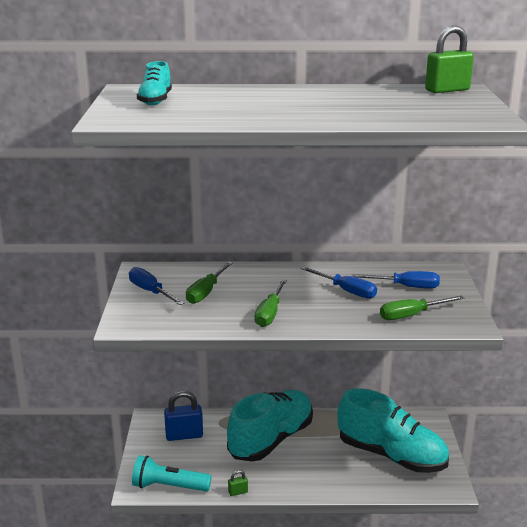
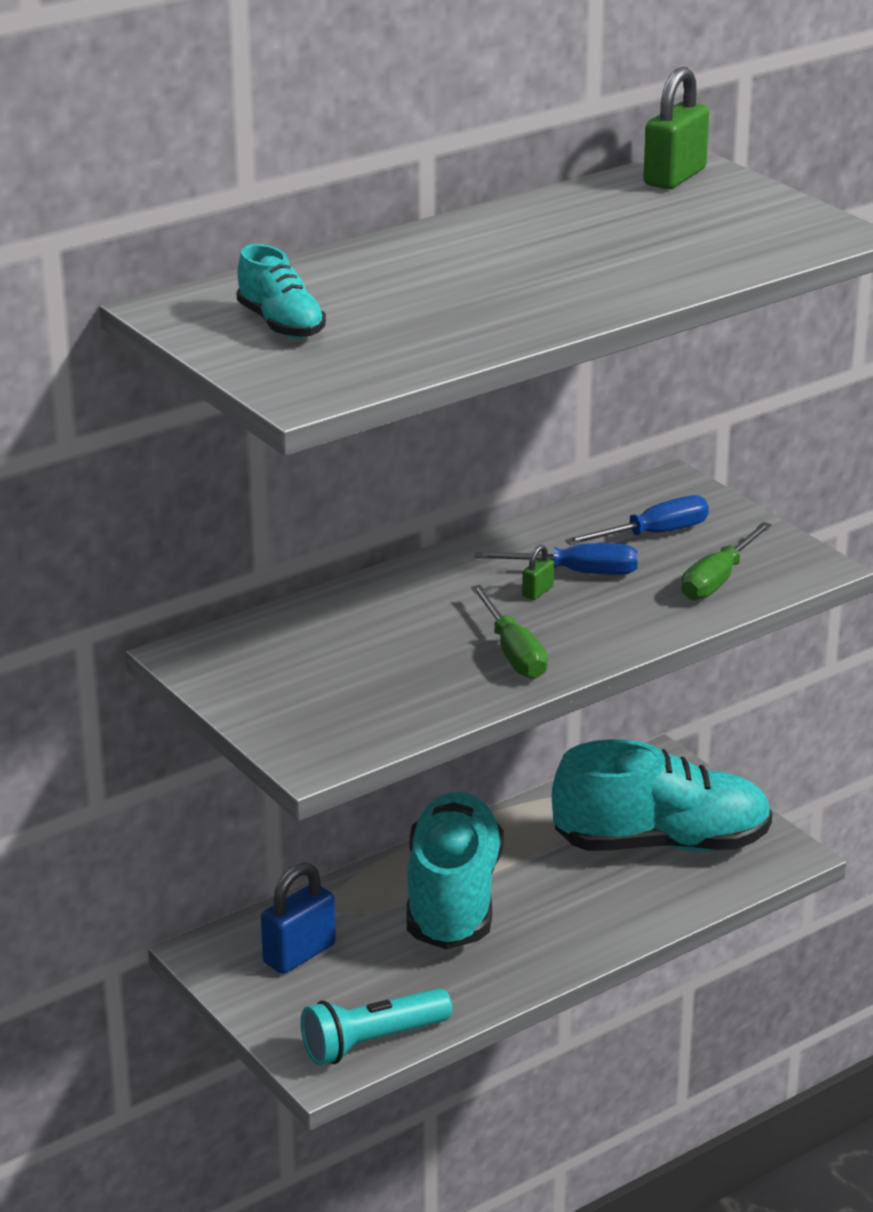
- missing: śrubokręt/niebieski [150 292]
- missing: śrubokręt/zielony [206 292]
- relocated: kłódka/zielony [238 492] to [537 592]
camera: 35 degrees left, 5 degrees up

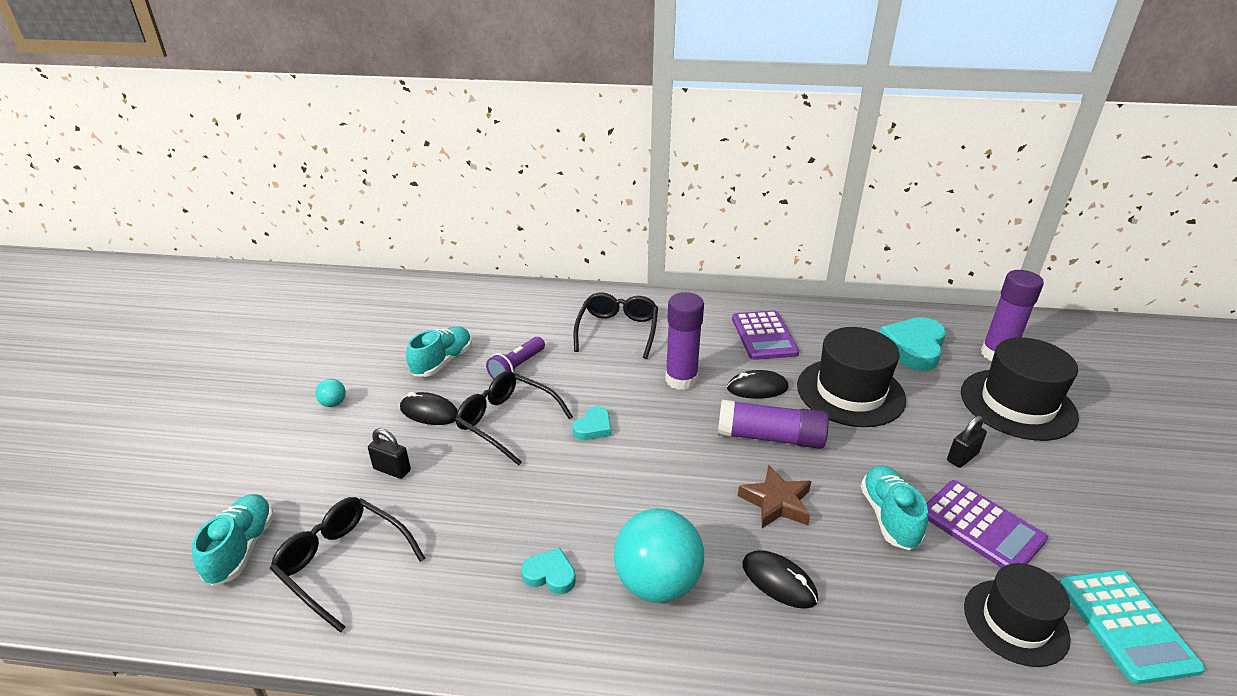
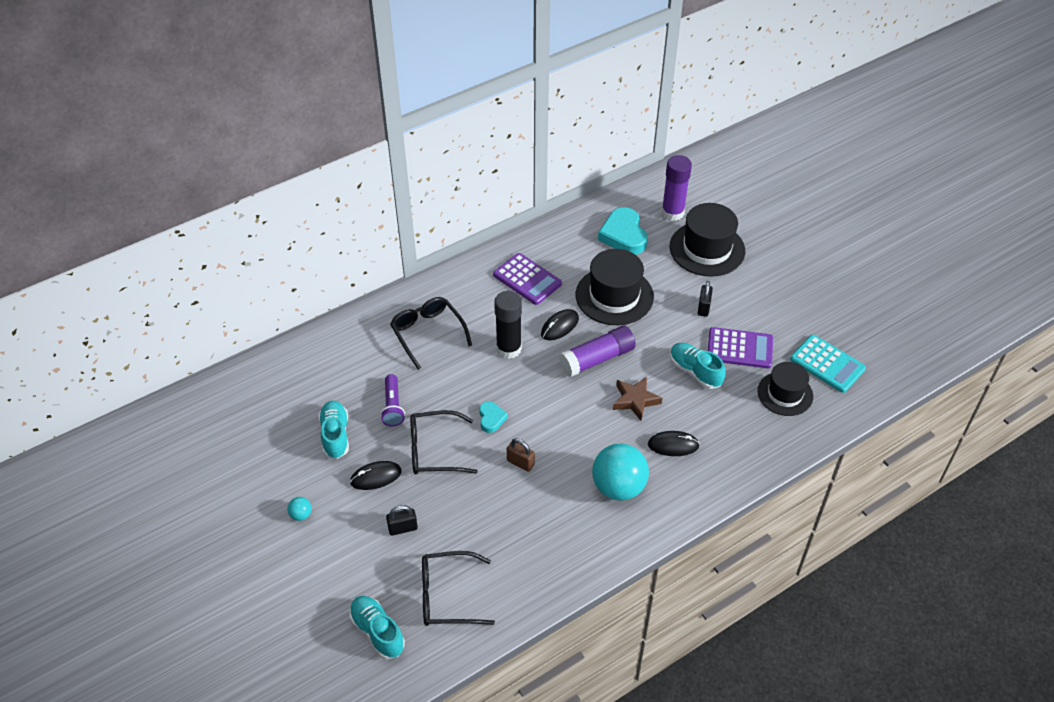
- missing: serce/turkusowy [550 574]
- appeared: kłódka/brązowy [520 463]
- colour: klej w sztyfcie/fioletowy [681 380] to klej w sztyfcie/czarny [509 349]
camera: 40 degrees left, 15 degrees up

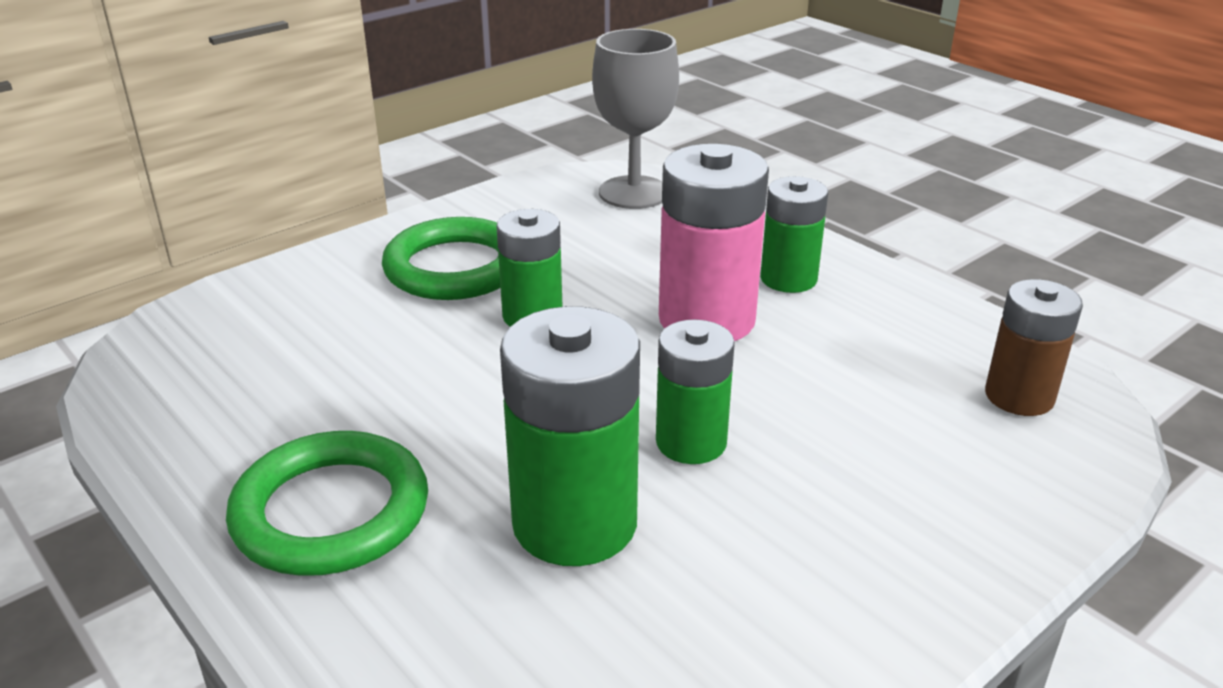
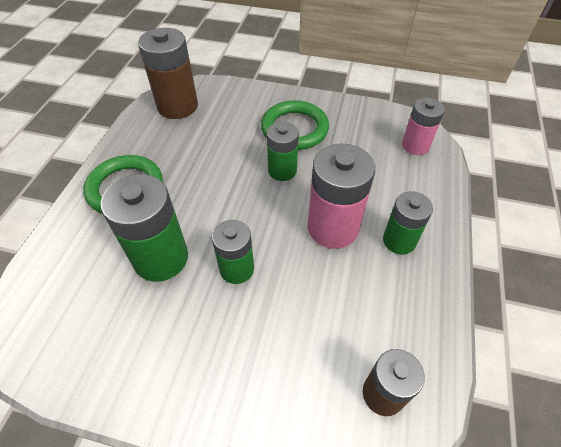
- appeared: bateria/brązowy [178 106]
- exchanged: kielich/szary [634 192] to bateria/różowy [415 146]
camera: 55 degrees right, 20 degrees up

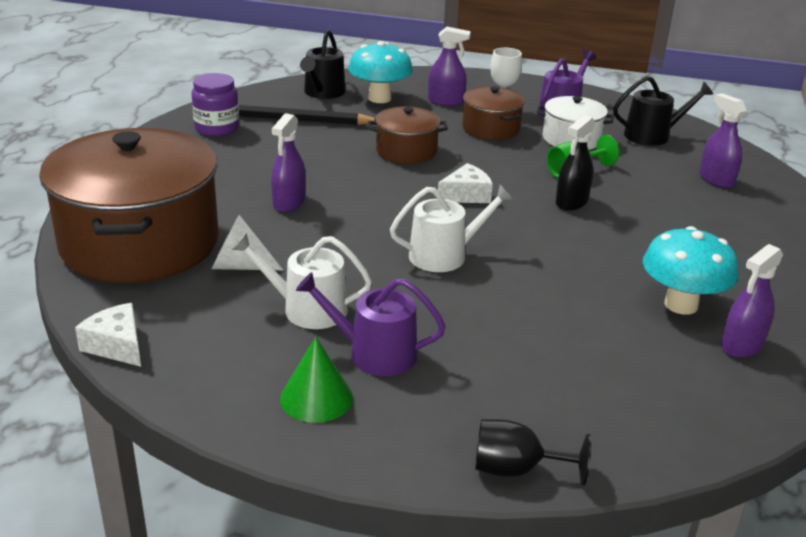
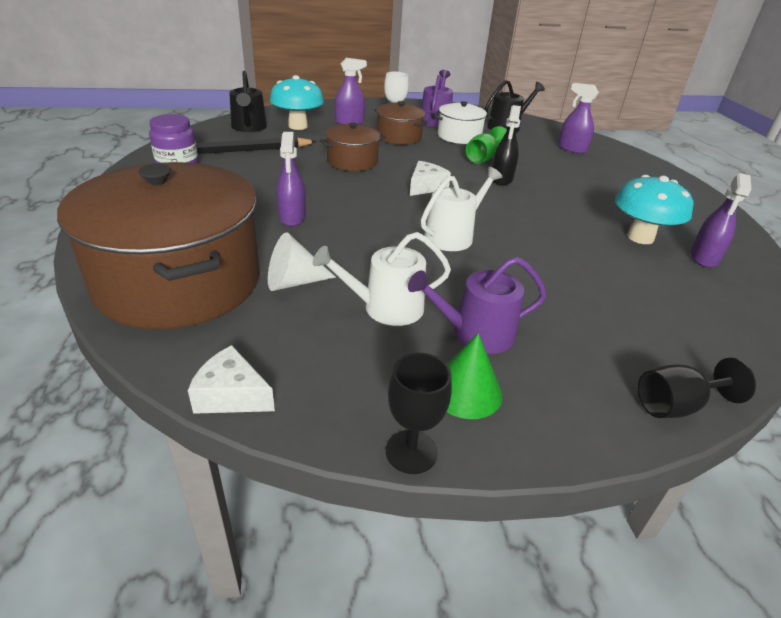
- appeared: kielich/czarny [411 452]
camera: 25 degrees left, 5 degrees up

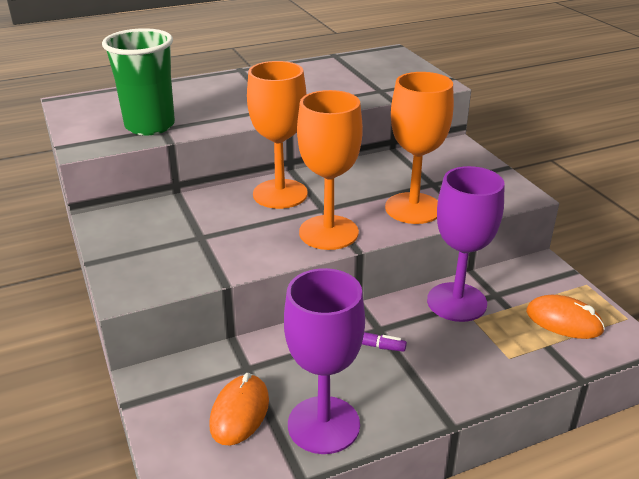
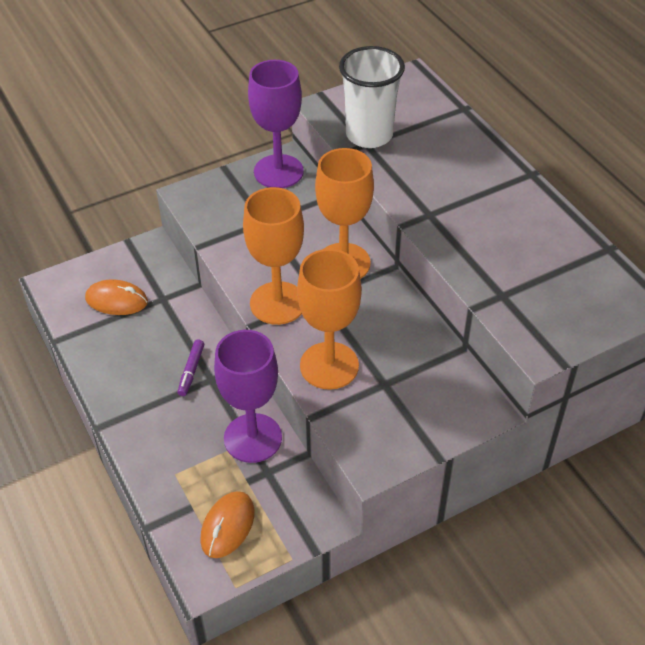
- relocated: kielich/fioletowy [323 424] to [278 171]
- colour: szklanka/zielony [150 126] to szklanka/biały [369 135]
camera: 85 degrees right, 15 degrees up

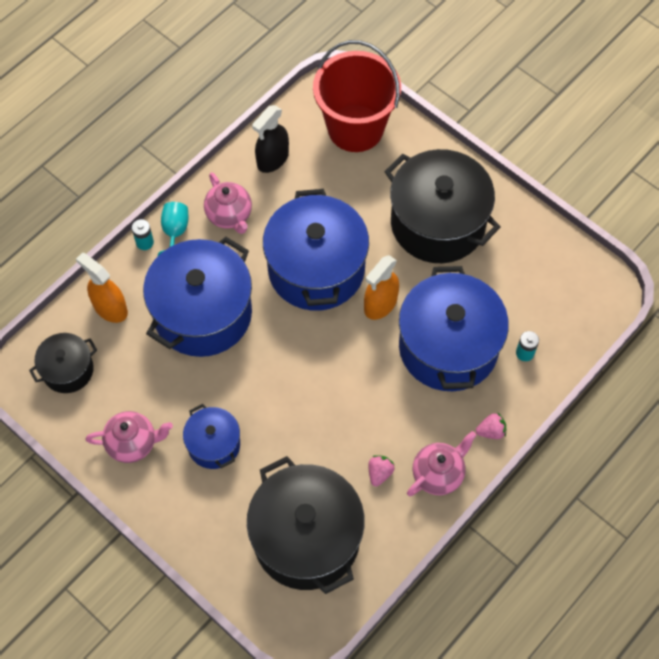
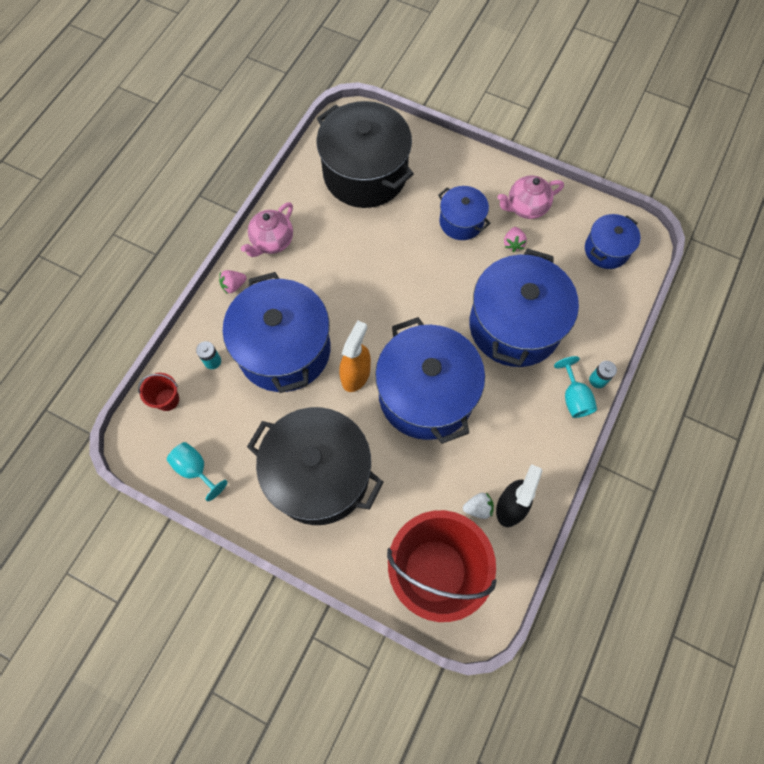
- missing: spryskiwacz/pomarańczowy [110 308]
- missing: imbryk/różowy [229 215]
- appeared: wiadro/czerwony [167 399]
- appeared: kielich/turkusowy [195 469]
- appeared: truskawka/biały [478 508]
- relocated: truskawka/różowy [379 473] to [513 244]
- colour: garnek/czarny [68 370] to garnek/niebieski [606 250]
camera: 165 degrees right, 5 degrees up

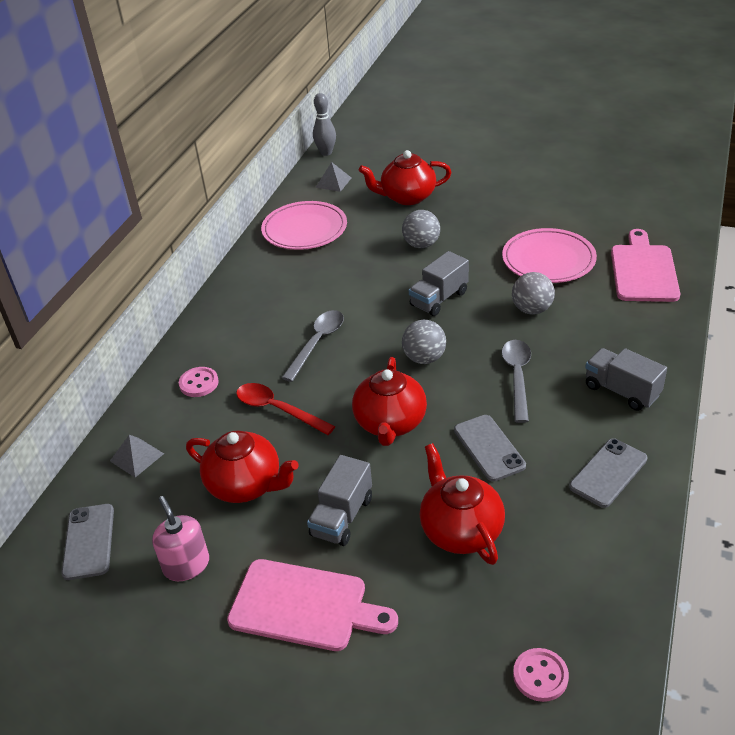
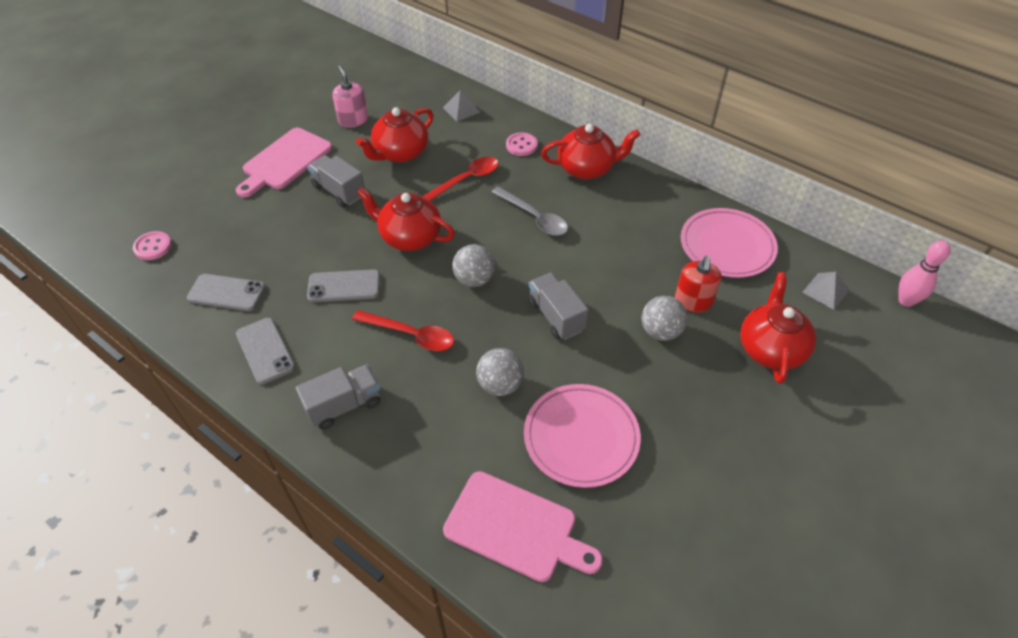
- appeared: dozownik mydła/czerwony [693 301]
- relocated: telefon/szary [89 541] to [226 293]
- relocated: imbryk/czerwony [460 530] to [587 168]
- colour: kręgiel/szary [326 153] to kręgiel/różowy [906 301]
- colour: łyżka/szary [517 377] to łyżka/czerwony [411 335]
- spun: dozownik mydła/różowy [186 565] = [353 120] 105 degrees counterclockwise
camera: 105 degrees right, 10 degrees up

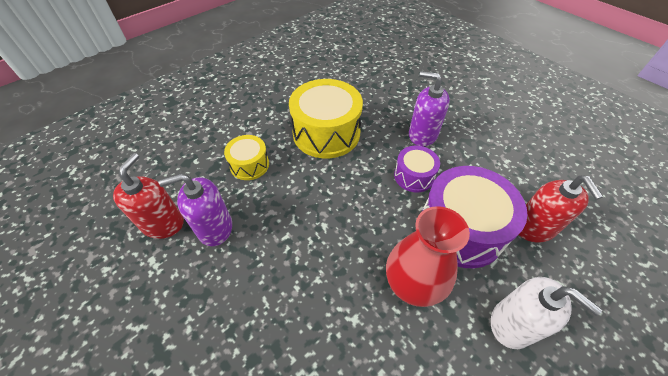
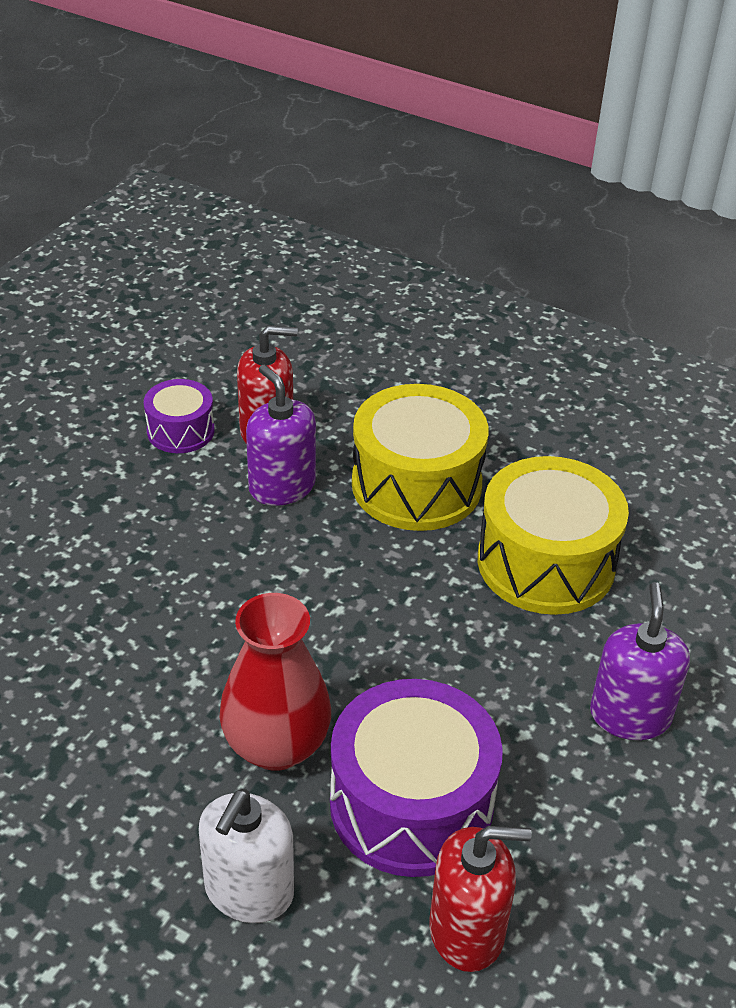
- relocated: bęben/fioletowy [414 176] to [180 431]
- spun: dozownik mydła/czerwony [534 227] = [467 930] 150 degrees counterclockwise
- size: bęben/żółty [249 165] = [416 485] x1.87
camera: 70 degrees right, 10 degrees down

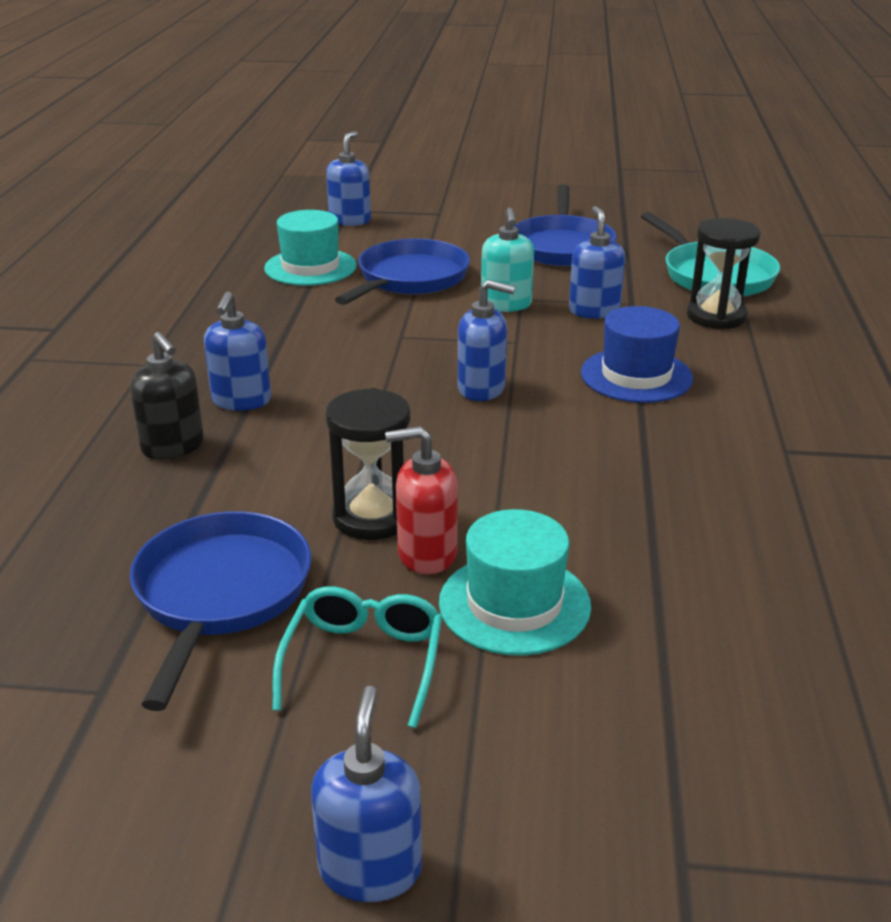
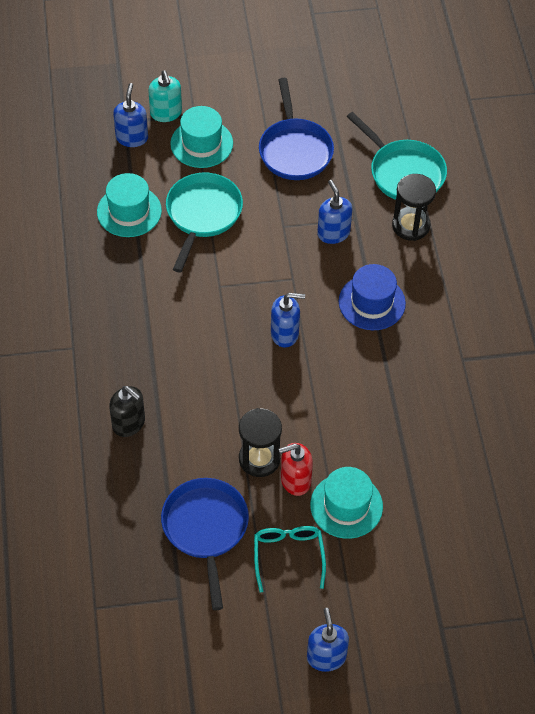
- missing: dozownik mydła/niebieski [241 401]
- appeared: kapelusz/turkusowy [201 143]
- relocated: dozownik mydła/turkusowy [506 305] to [166 113]
- colour: patelnia/niebieski [409 279] to patelnia/turkusowy [202 215]
camera: 15 degrees left, 25 degrees up

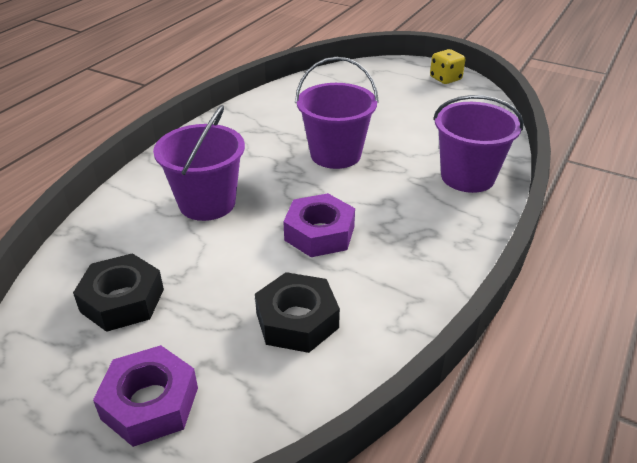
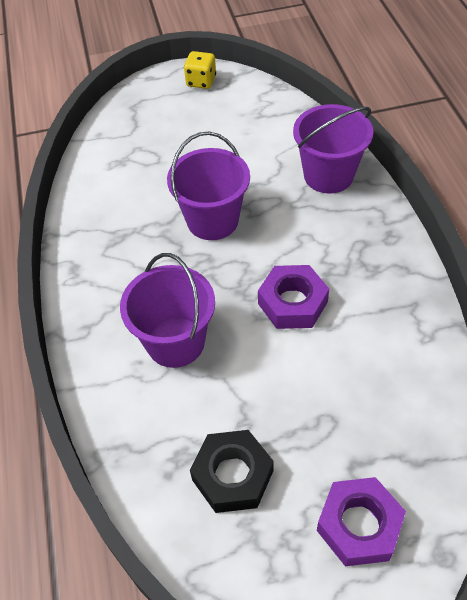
- missing: nakrętka/czarny [297 320]
camera: 40 degrees left, 15 degrees up

